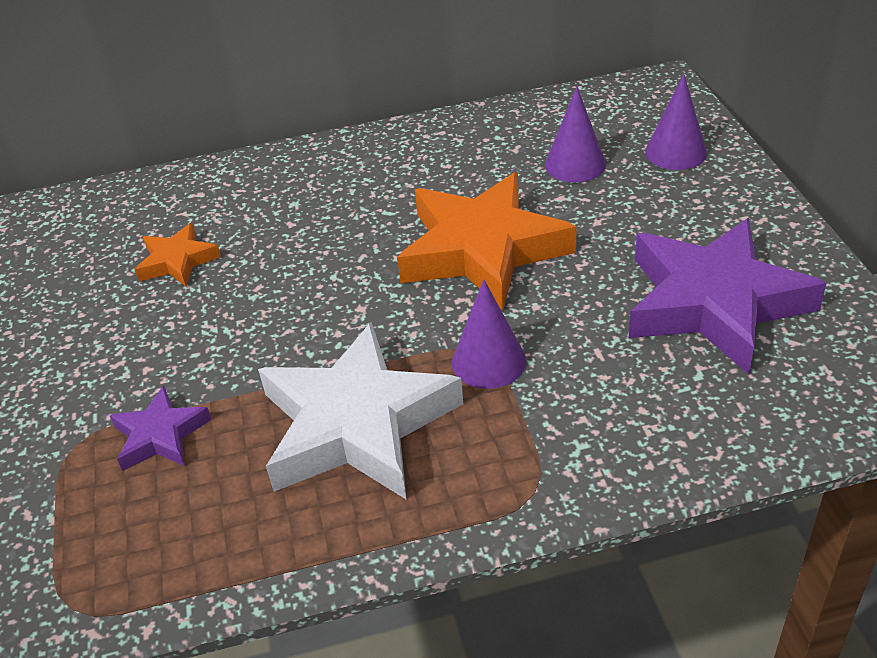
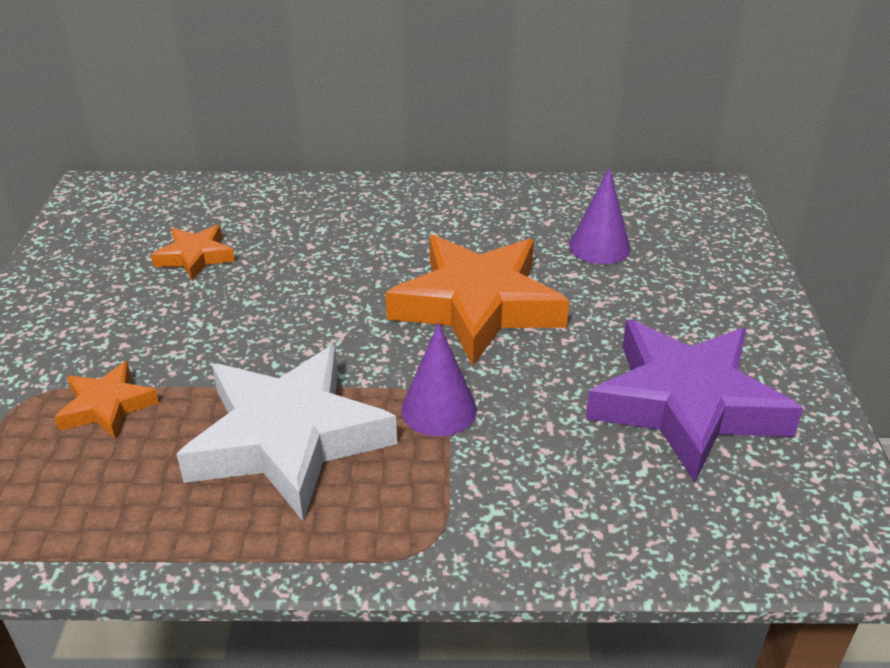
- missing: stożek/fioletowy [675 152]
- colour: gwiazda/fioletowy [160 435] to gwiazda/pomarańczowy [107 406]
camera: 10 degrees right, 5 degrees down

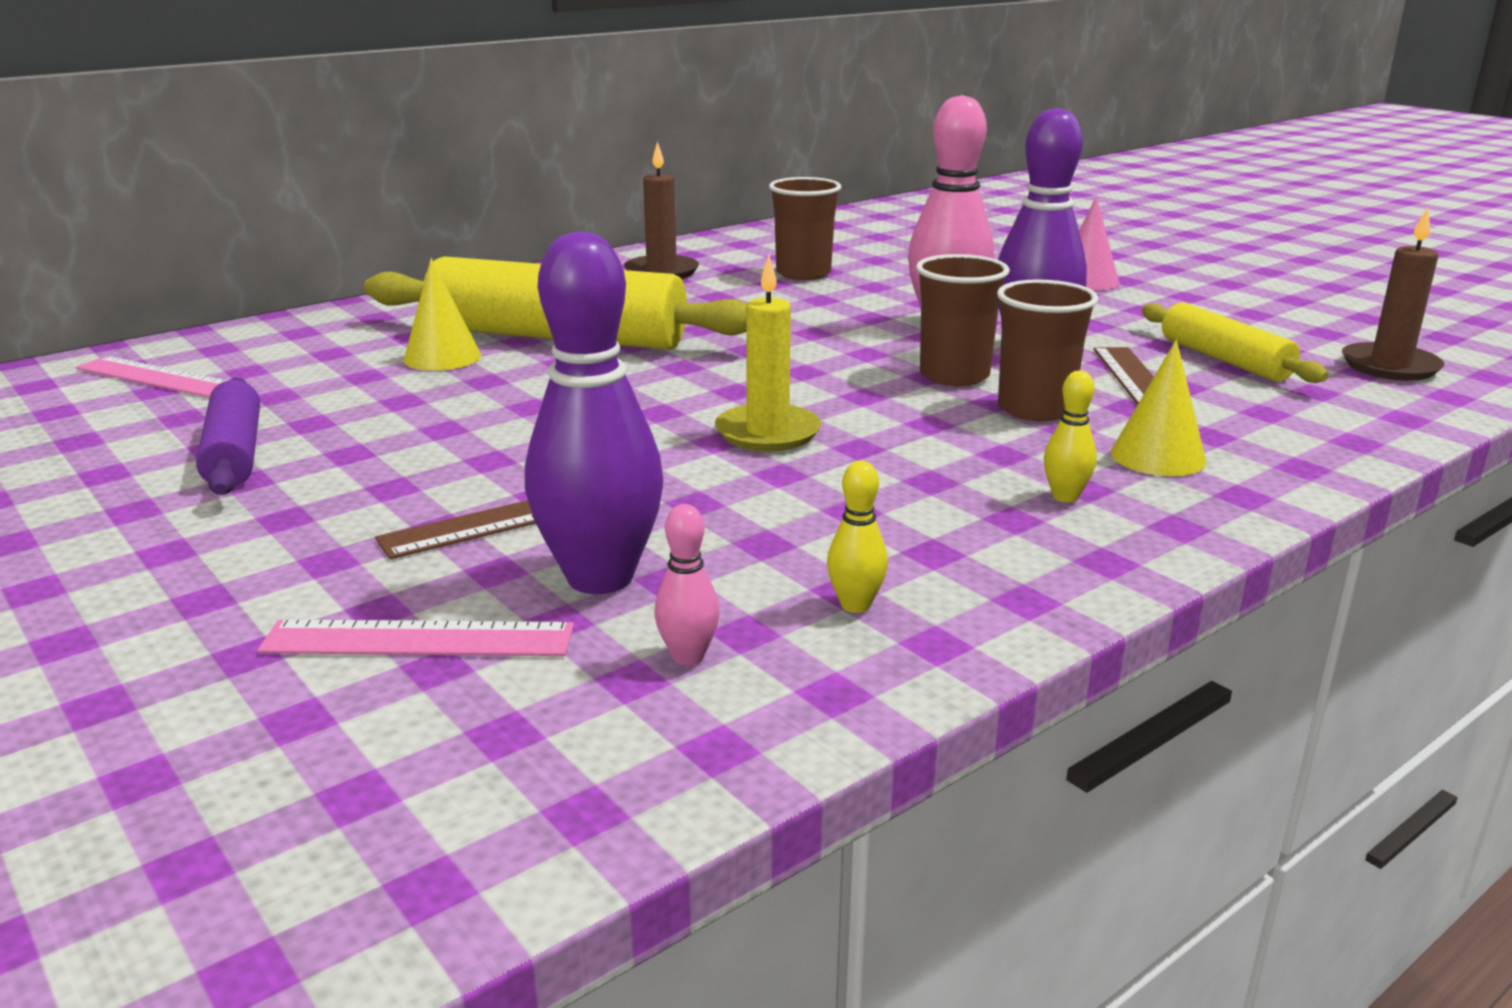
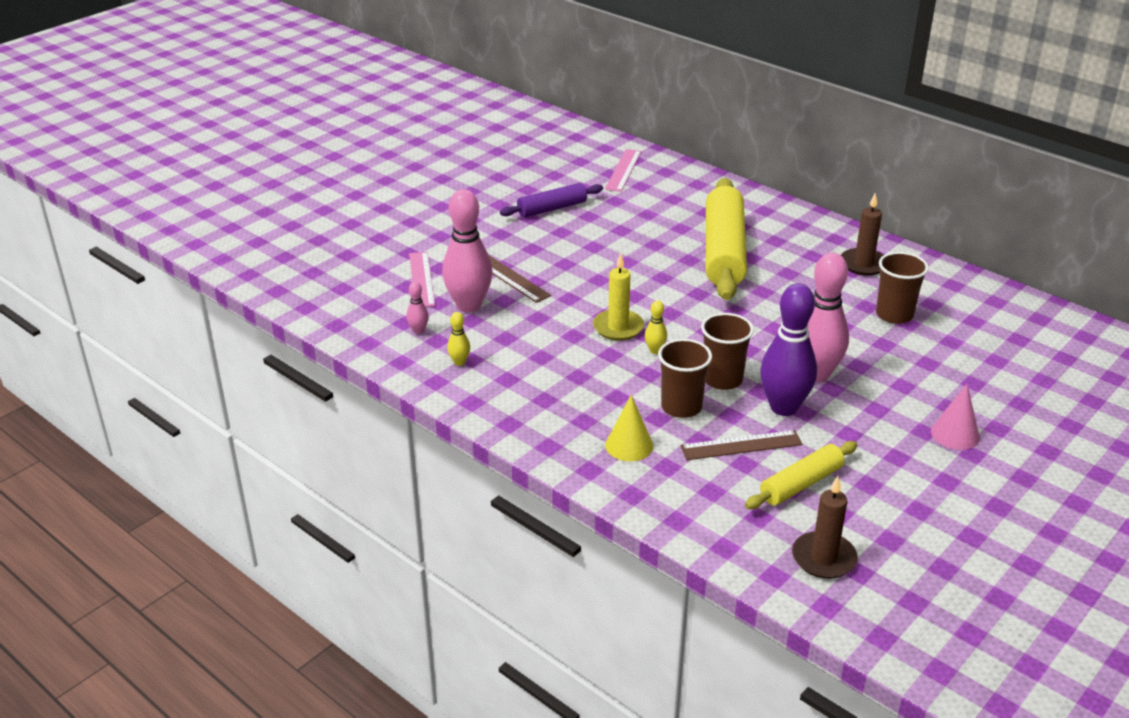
- missing: stożek/żółty [442 357]
- relocated: kręgiel/żółty [1065 497] to [655 350]
- colour: kręgiel/fioletowy [600 578] to kręgiel/różowy [469 305]
camera: 80 degrees right, 10 degrees up

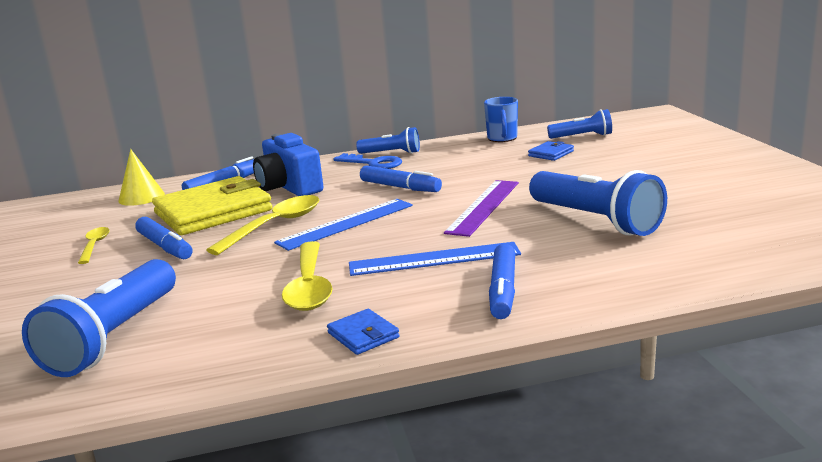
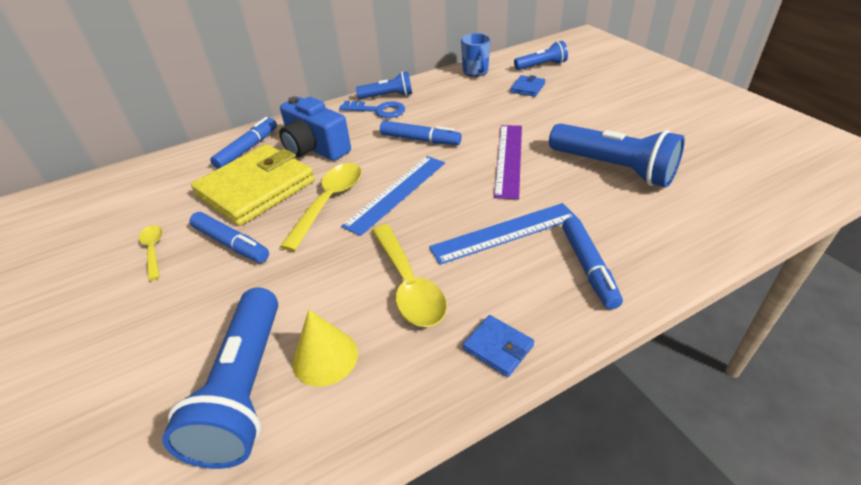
- relocated: stożek/żółty [141 197] to [325 357]
camera: 15 degrees left, 20 degrees up

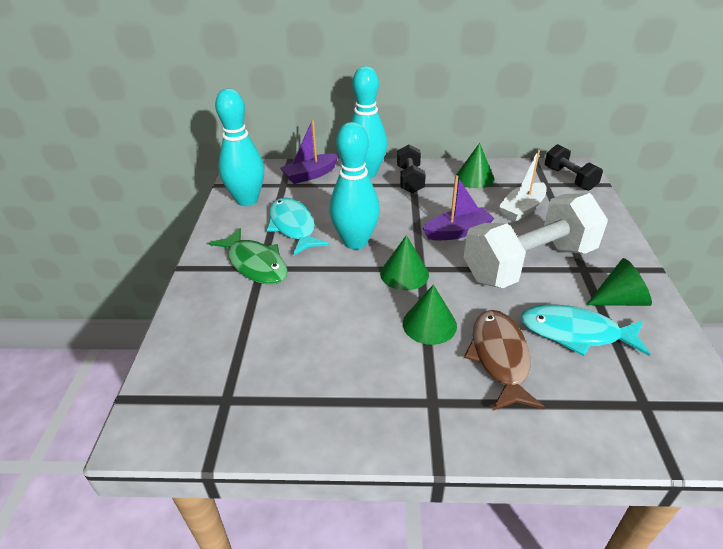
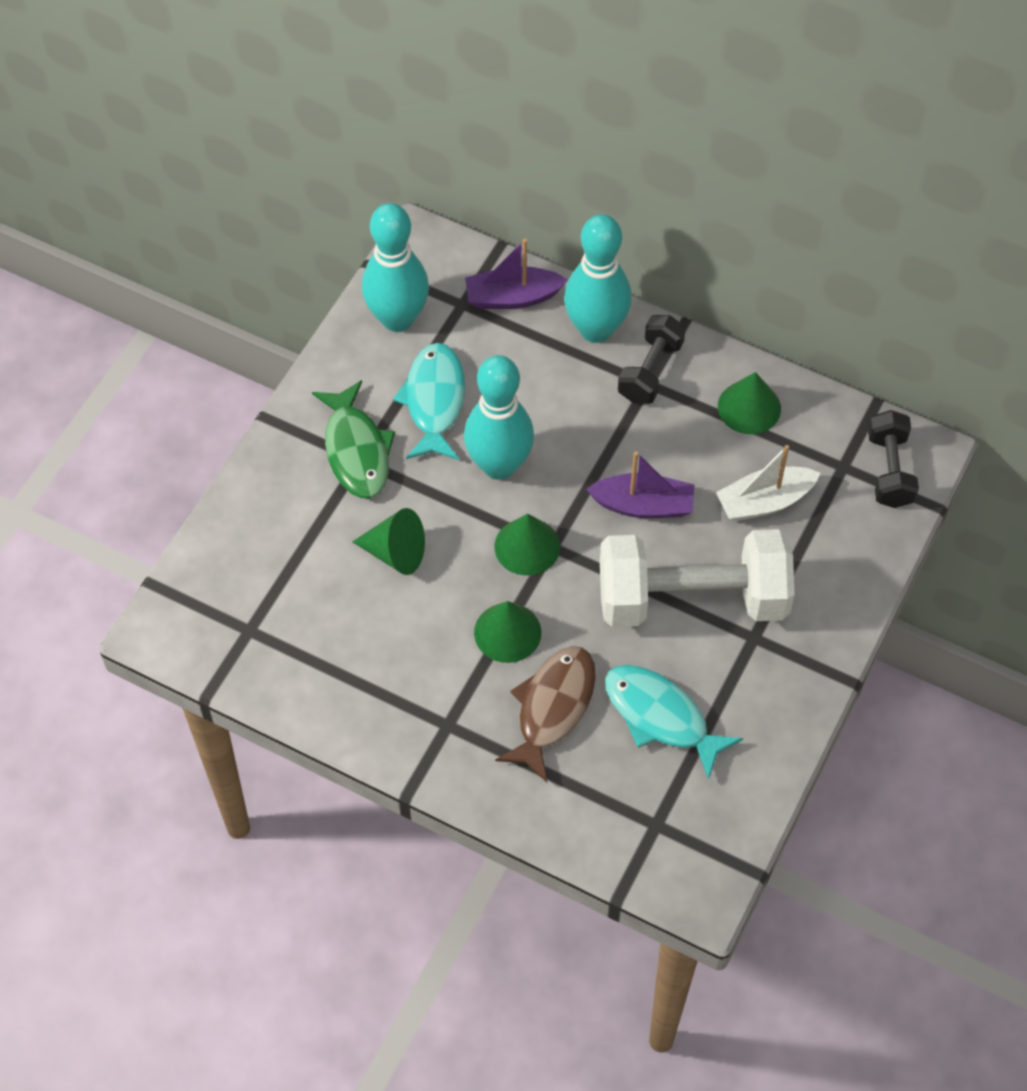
- relocated: stożek/zielony [619 300] to [395 552]
camera: 25 degrees right, 20 degrees up

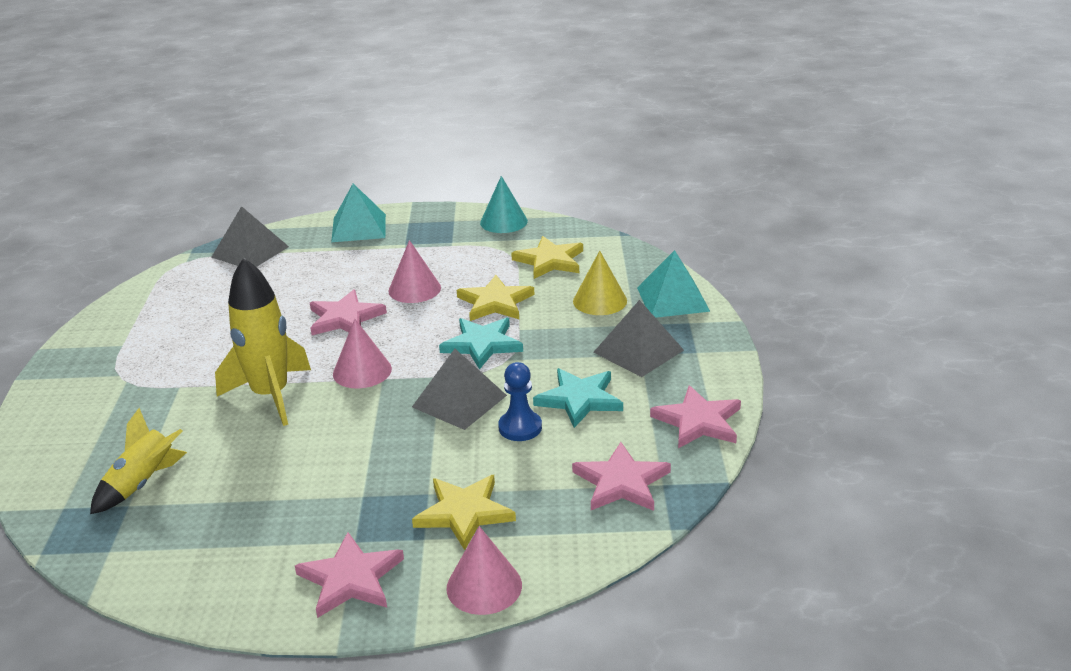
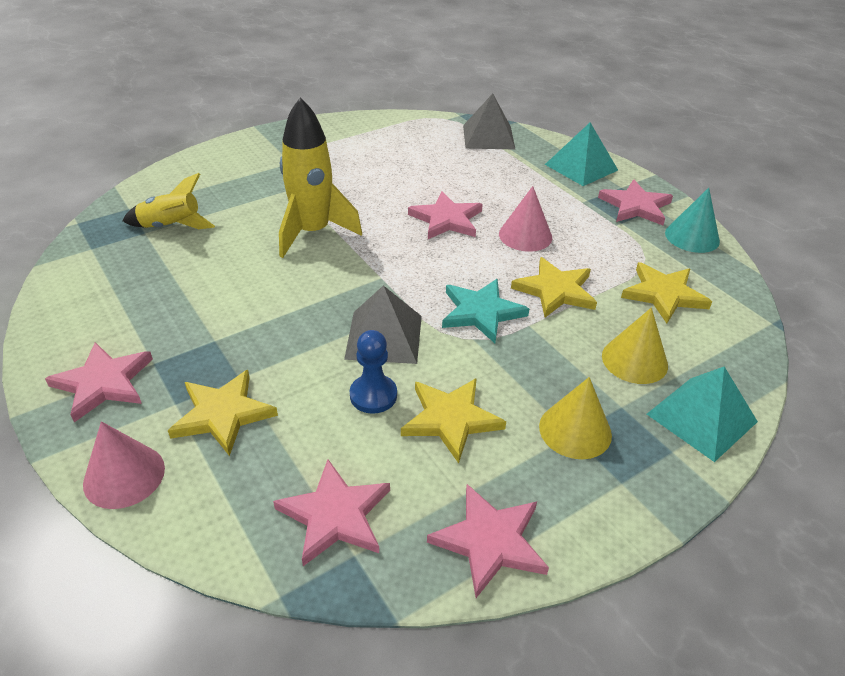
- missing: stożek/różowy [362 371]
- appeared: gwiazda/różowy [635 206]
- exchanged: piramida/szary [638 351] to stożek/żółty [575 430]
- colour: gwiazda/turkusowy [579 399] to gwiazda/żółty [450 419]
camera: 55 degrees right, 10 degrees up

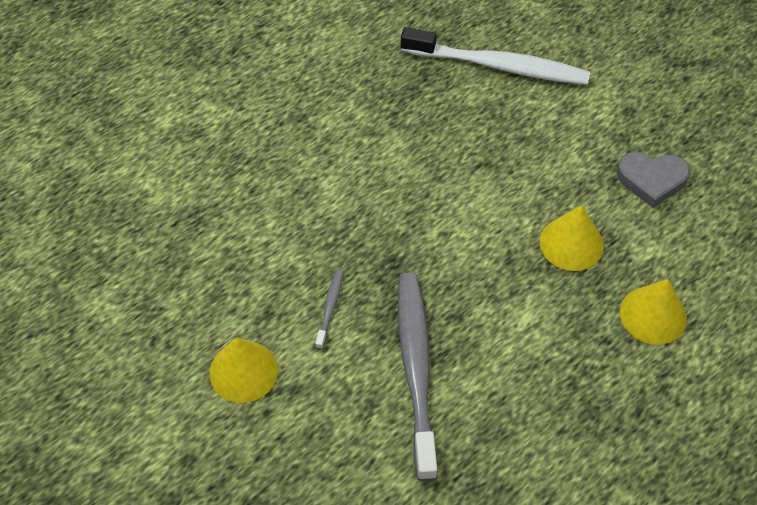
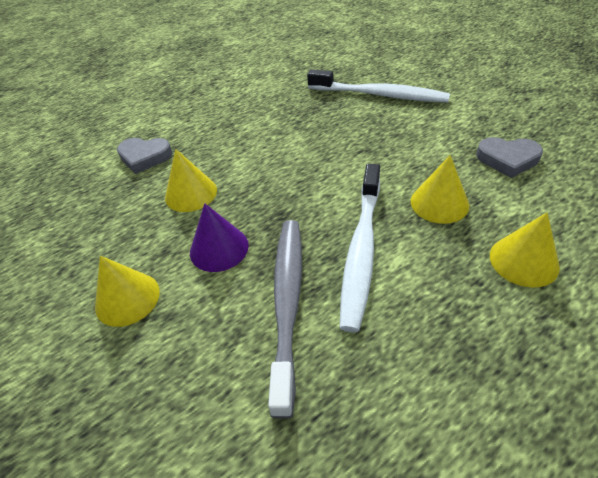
- appeared: serce/szary [145 157]
- appeared: stożek/żółty [191 193]
- appeared: szczoteczka do zębów/biały [361 250]
- exchanged: szczoteczka do zębów/szary [330 308] to stożek/fioletowy [219 248]
camera: 10 degrees right, 10 degrees down

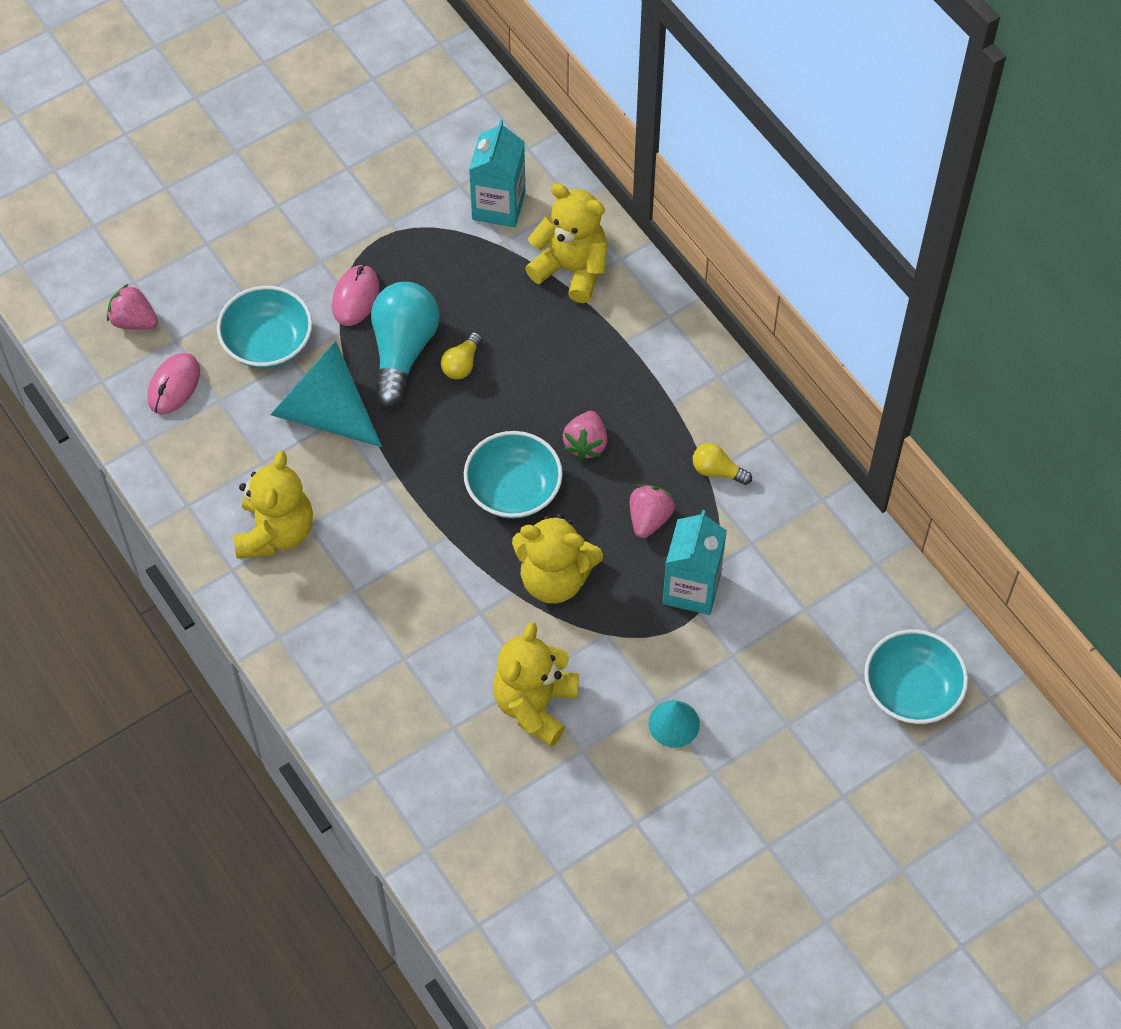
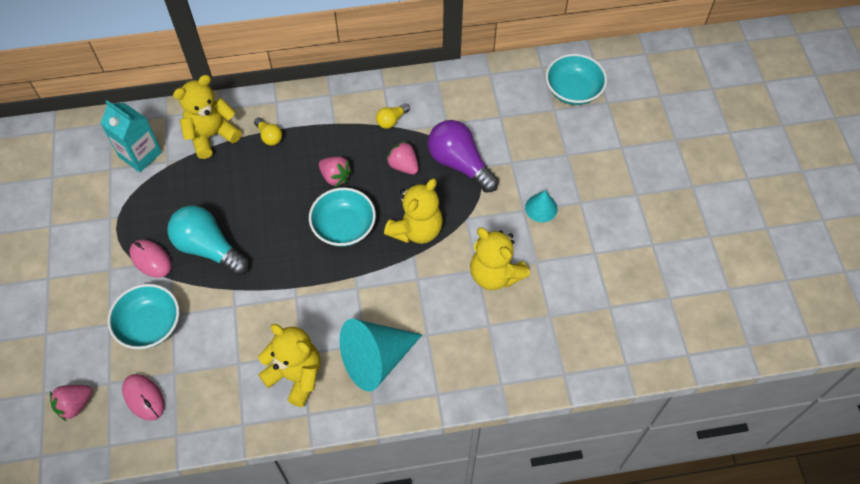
- relocated: stożek/turkusowy [324 411] to [376 359]
- relocated: żarówka/żółty [462 364] to [269 136]
- exchanged: karton mleka/turkusowy [691 588] to żarówka/fioletowy [459 164]
camera: 65 degrees left, 0 degrees up

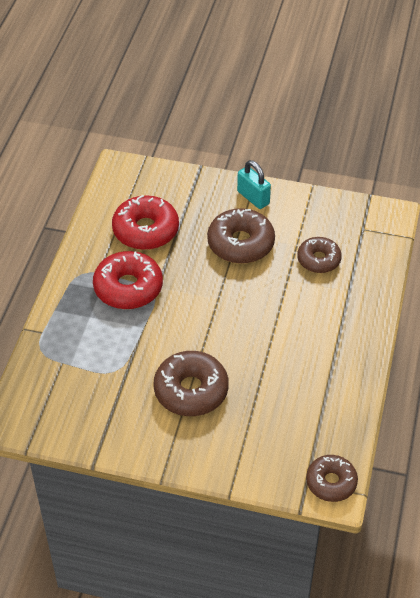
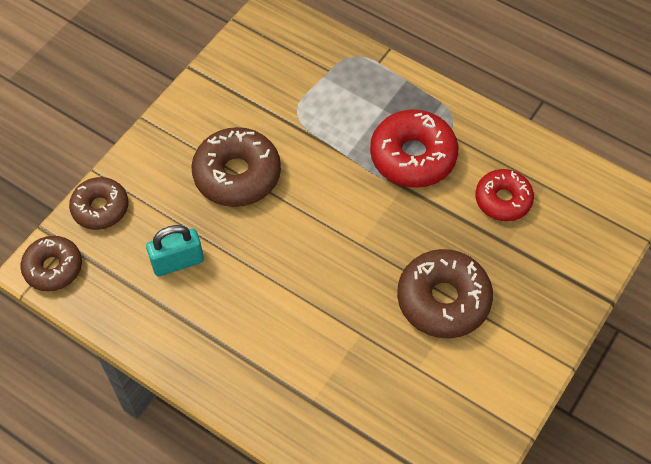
- relocated: kłódka/turkusowy [253 198] to [178 262]
- relocated: donut/brązowy [318 260] to [100 208]
- size: donut/czerwony [146 230] = [503 200] x0.65
camera: 110 degrees right, 10 degrees up

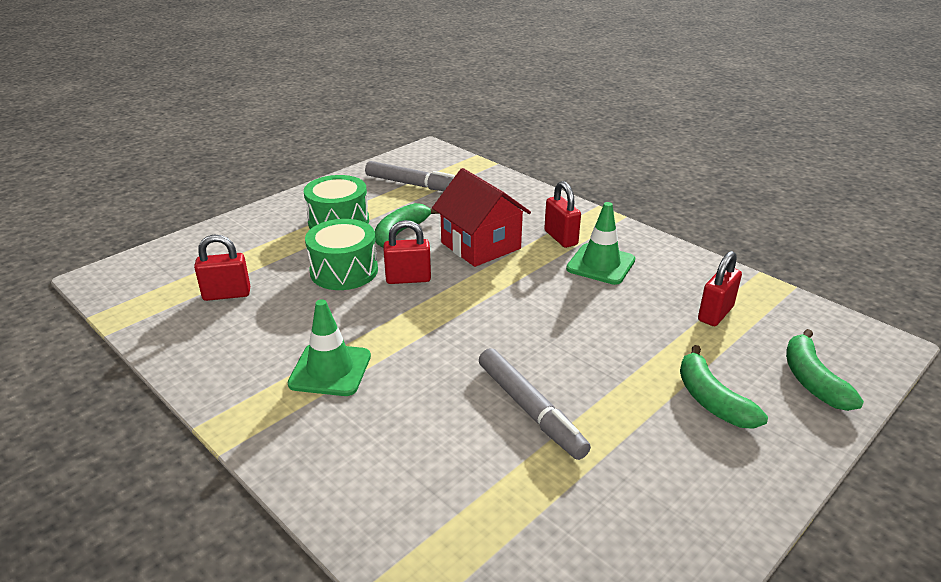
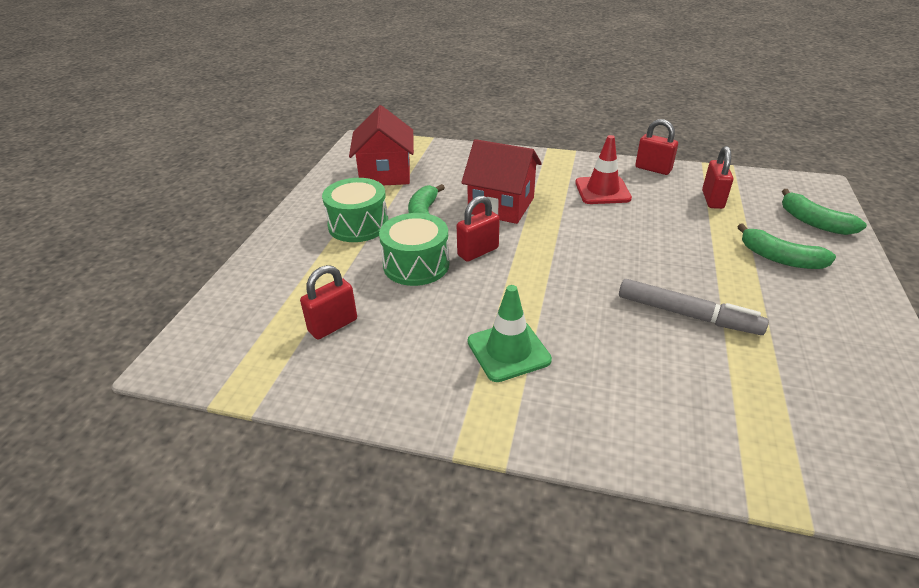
- relocated: kłódka/czerwony [561 238] to [653 169]
- exchanged: flamaster/szary [413 184] to domek/czerwony [385 174]
- colour: pachołek/zielony [600 264] to pachołek/czerwony [602 191]
camera: 30 degrees left, 5 degrees up

